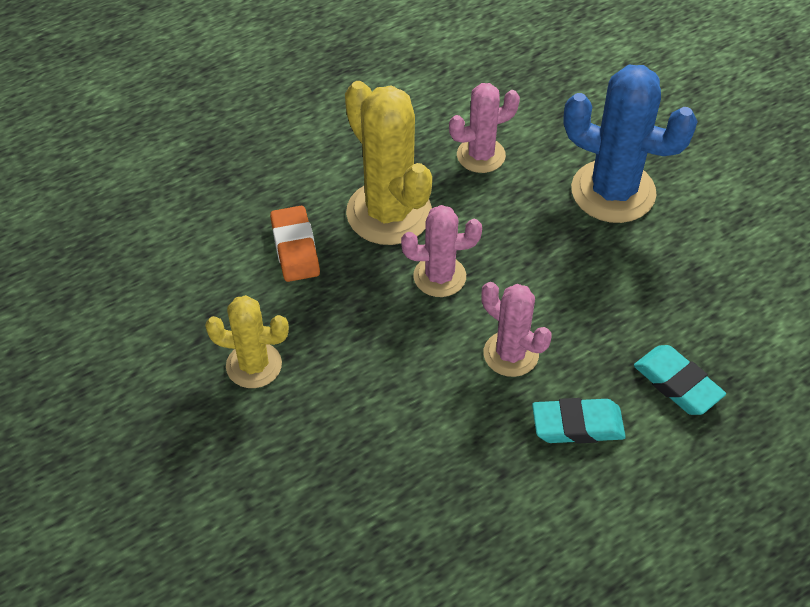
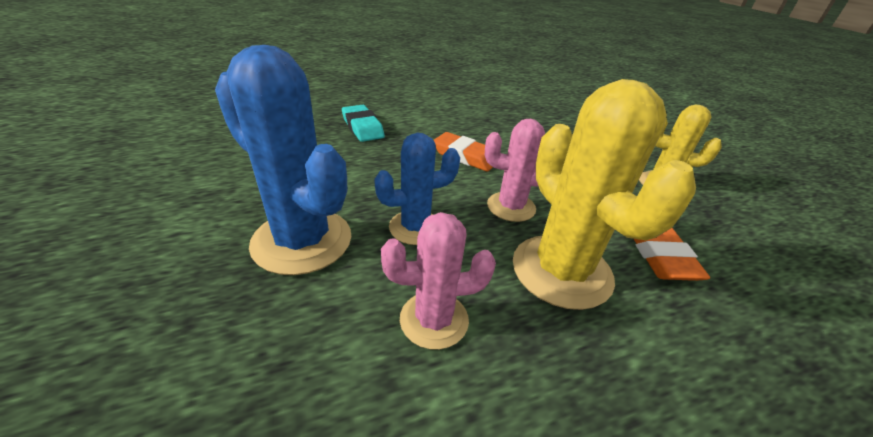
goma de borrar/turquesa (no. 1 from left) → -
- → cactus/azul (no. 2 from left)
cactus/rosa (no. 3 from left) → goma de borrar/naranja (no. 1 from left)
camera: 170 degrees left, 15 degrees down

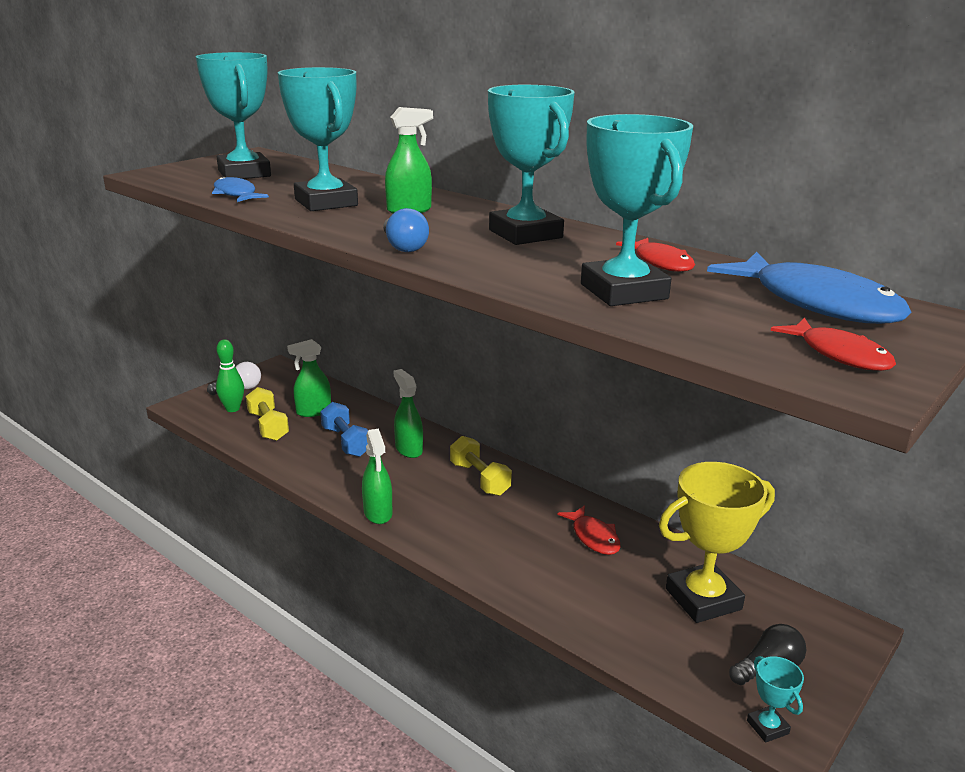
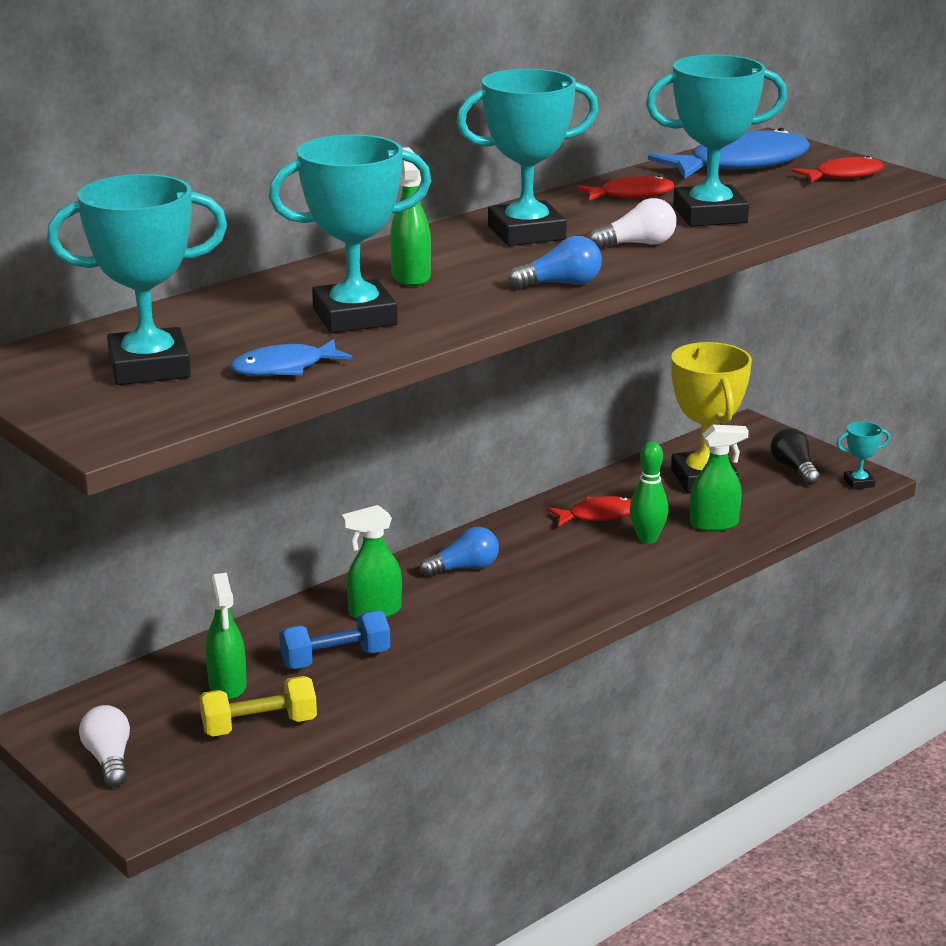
- → bombilla/blanco (no. 2 from left)
bolo/verde, relocated
pulverizador/verde (no. 2 from left in the first image) → pulverizador/verde (no. 4 from left), relocated
mancuerna/amarillo (no. 2 from left) → bombilla/azul (no. 1 from left)
camera: 80 degrees left, 0 degrees up

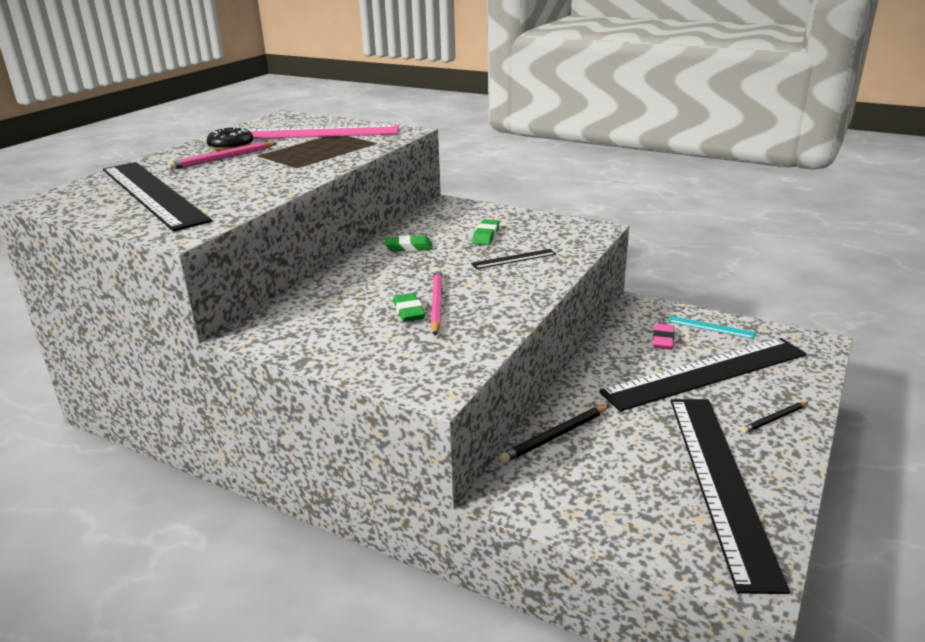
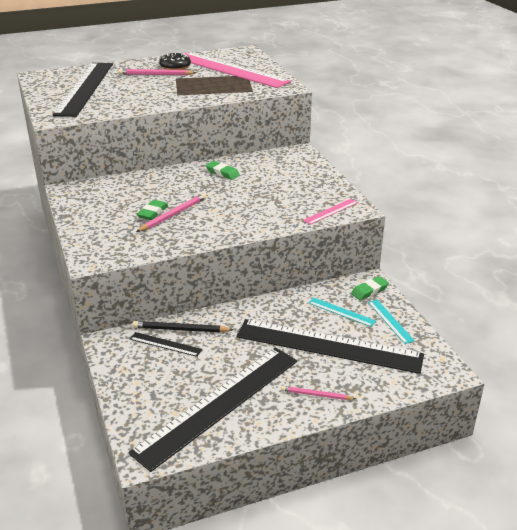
- → regla/rosa (no. 2 from left)
regla/negro (no. 2 from left), relocated
goma de borrar/verde (no. 3 from left), relocated
goma de borrar/rosa → regla/turquesa (no. 1 from left)
lápiz/negro (no. 2 from left) → lápiz/rosa (no. 3 from left)
camera: 40 degrees right, 5 degrees up

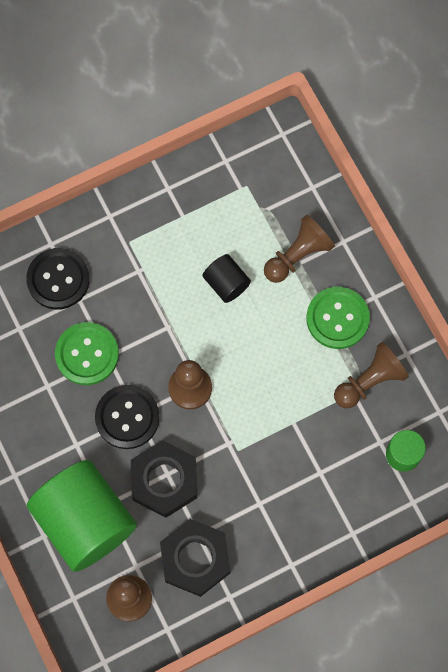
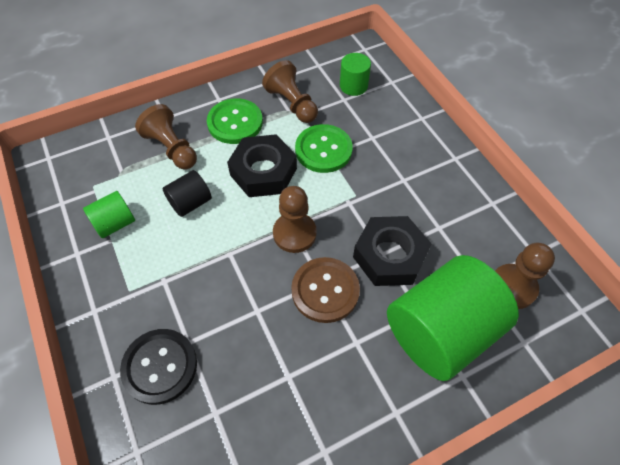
- → cilindro/verde (no. 1 from left)
botón/verde (no. 1 from left in the first image) → botón/verde (no. 2 from left), relocated
tuerca/negro (no. 2 from left in the first image) → tuerca/negro (no. 1 from left), relocated
botón/negro (no. 2 from left) → botón/marrón
camera: 90 degrees left, 15 degrees down

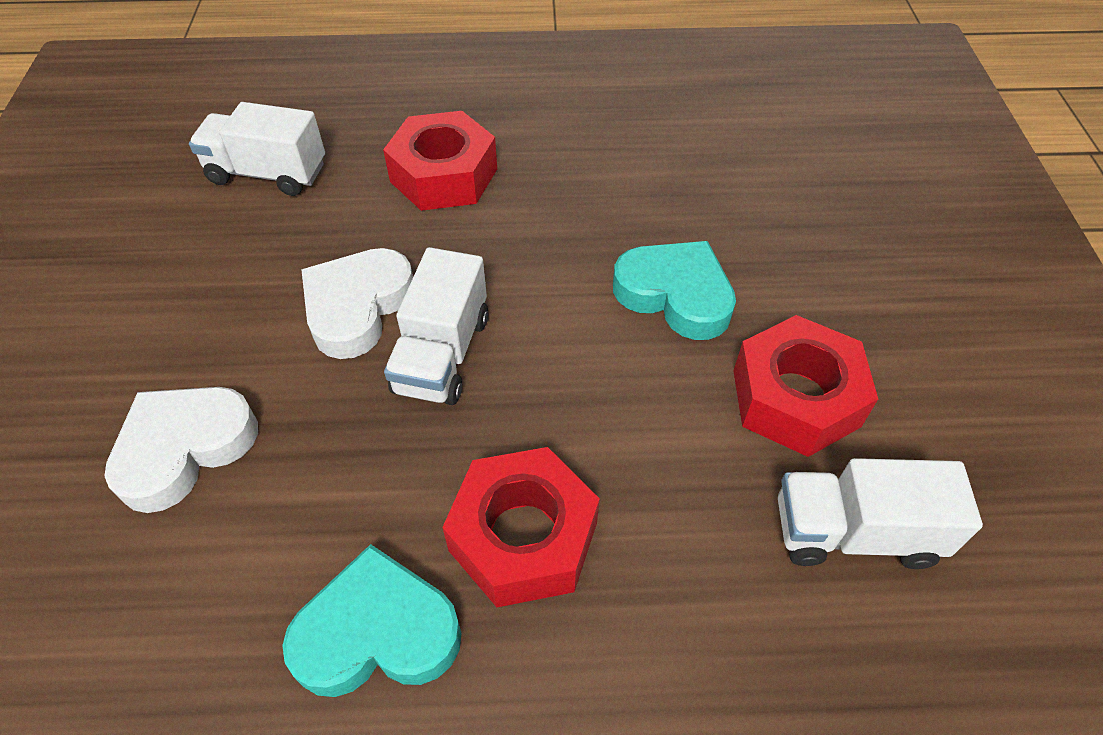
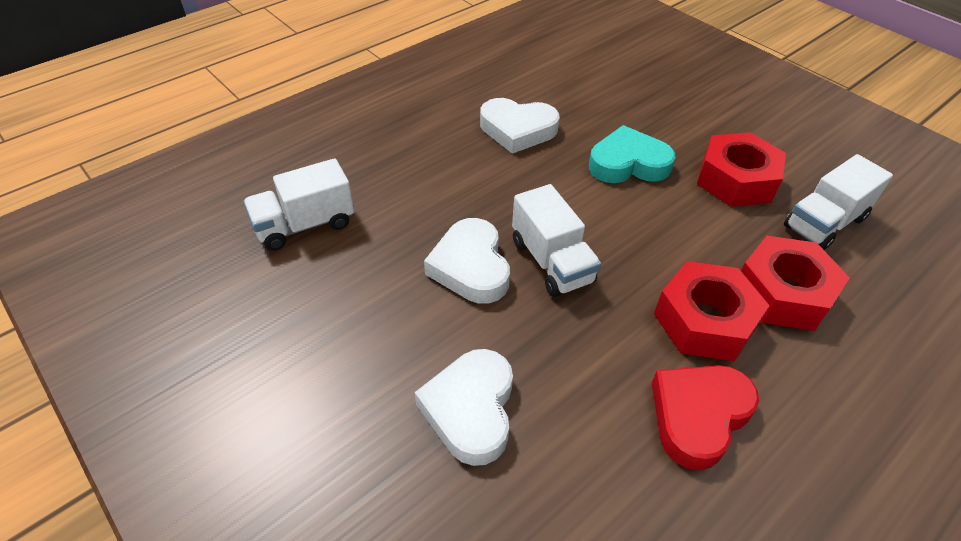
- → corazón/blanco (no. 3 from left)
tuerca/rojo (no. 1 from left in the first image) → tuerca/rojo (no. 3 from left), relocated
corazón/turquesa (no. 1 from left) → corazón/rojo
camera: 40 degrees left, 5 degrees down

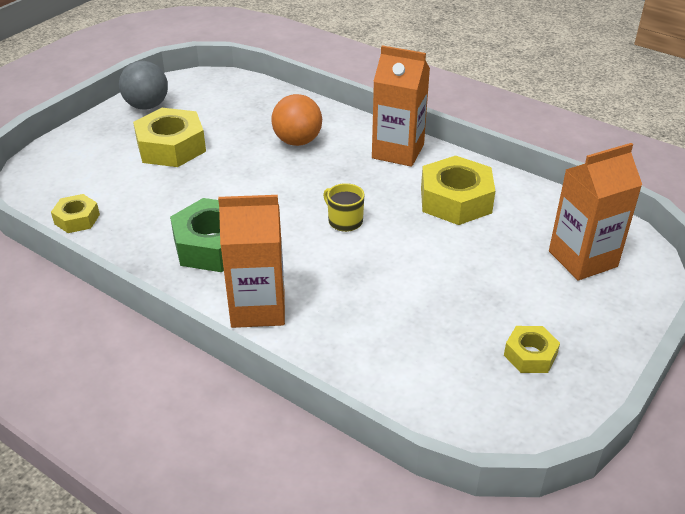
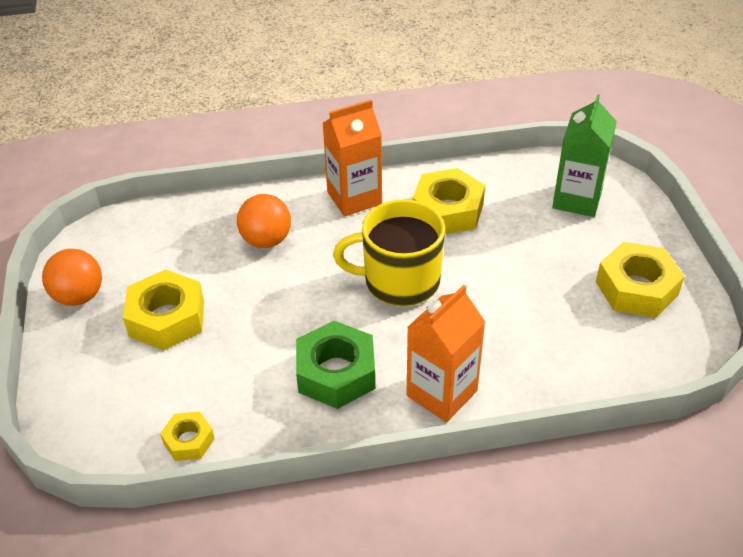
pelota/gris → pelota/naranja (no. 1 from left)
cartón de leche/naranja (no. 3 from left) → cartón de leche/verde
taza/amarillo, x2.20
tuerca/amarillo (no. 4 from left), x1.82
camera: 45 degrees left, 5 degrees up

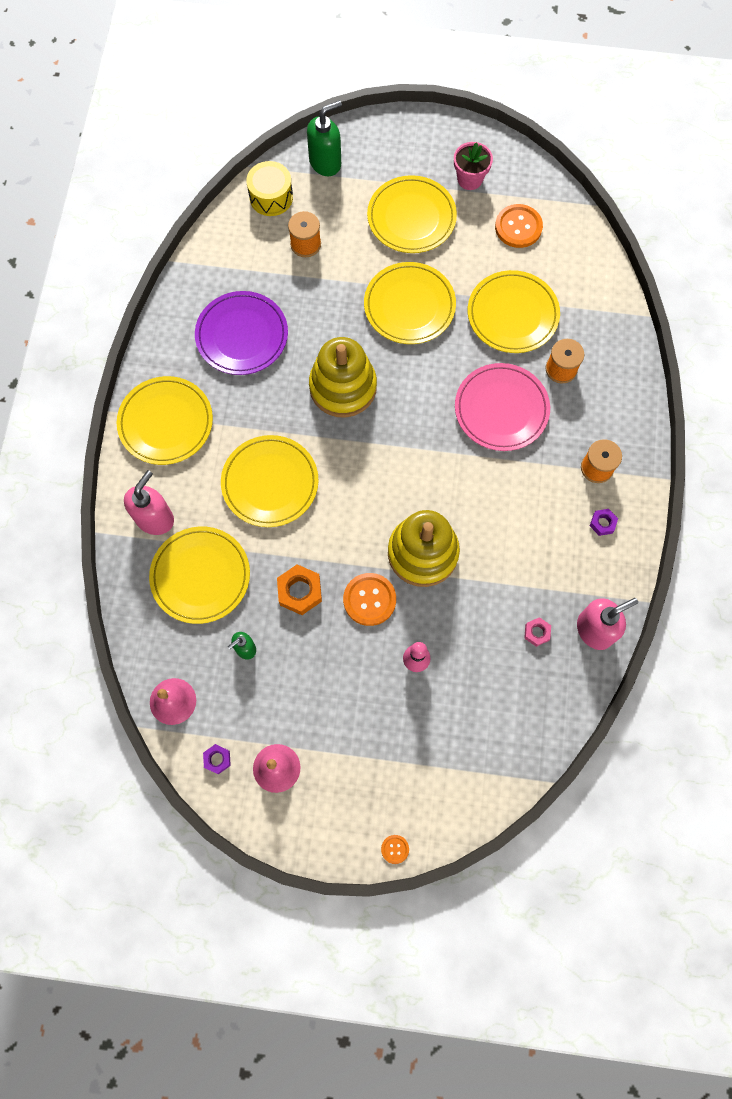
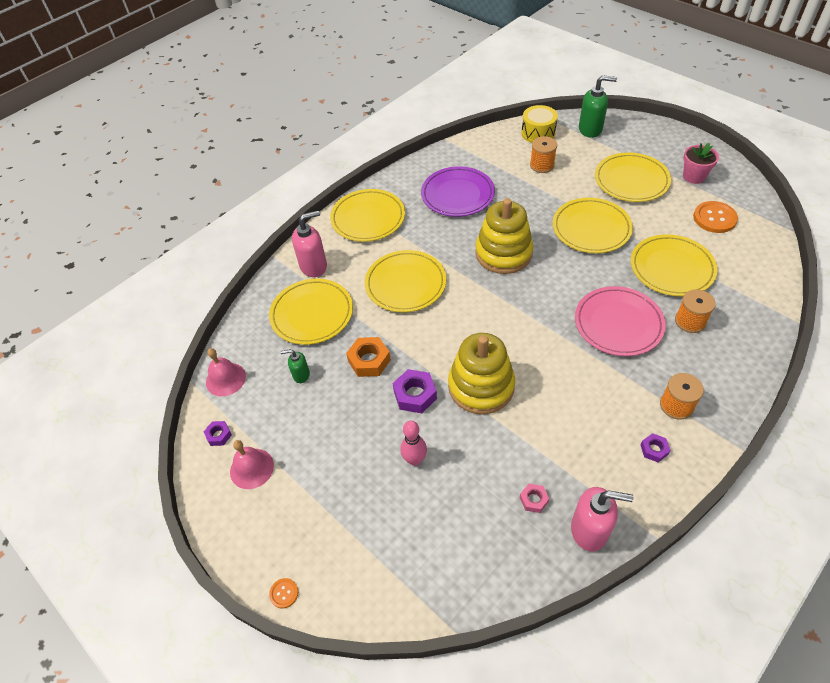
botón/naranja (no. 1 from left) → tuerca/morado (no. 2 from left)
camera: 40 degrees right, 20 degrees down

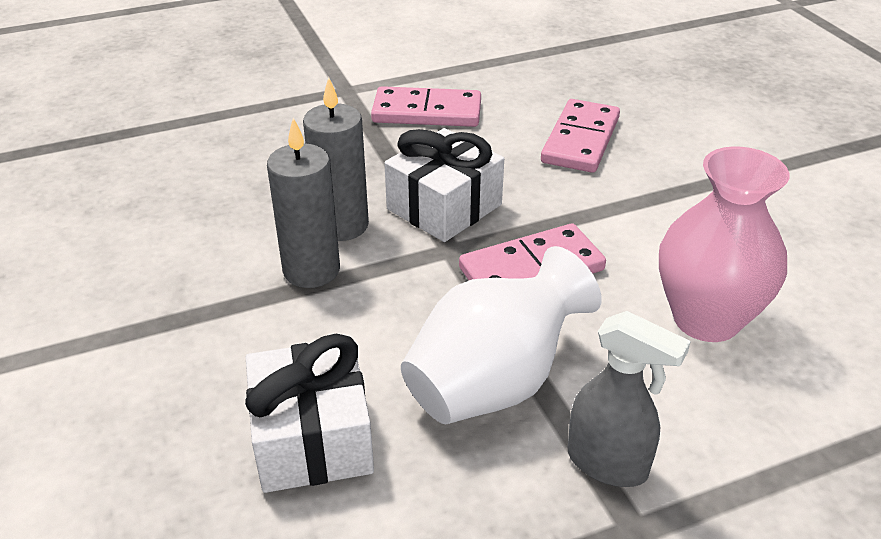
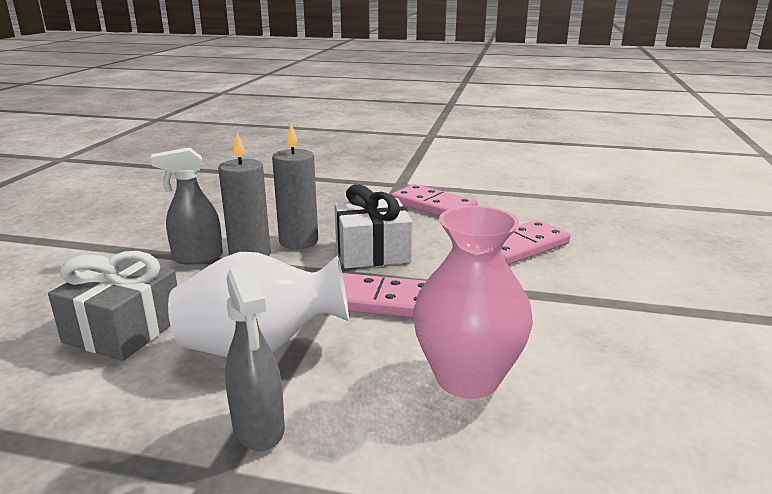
- → pulverizador/gris (no. 1 from left)
regalo/blanco (no. 1 from left) → regalo/gris
camera: 35 degrees right, 15 degrees down

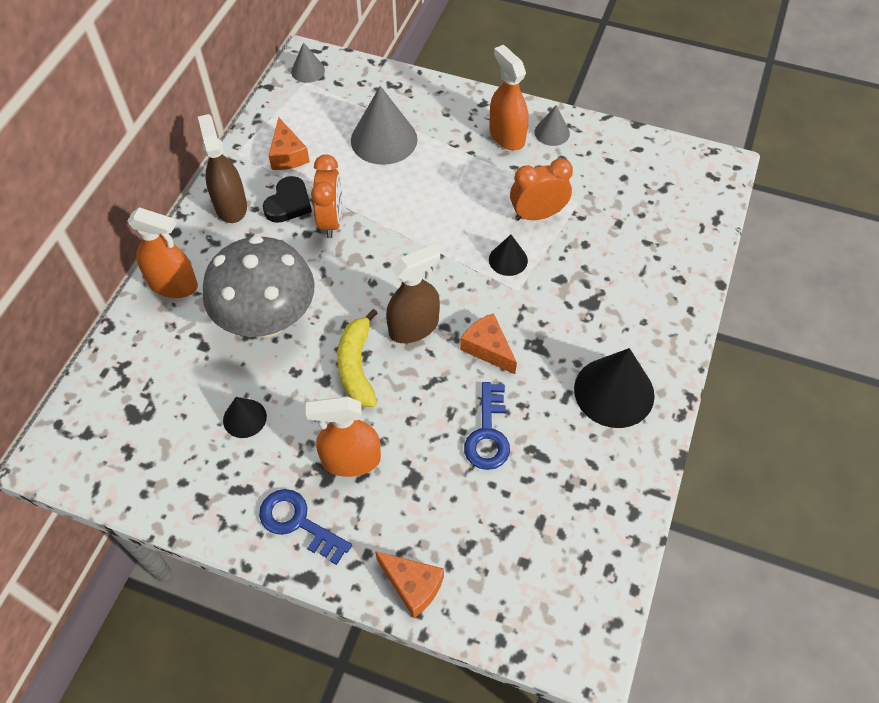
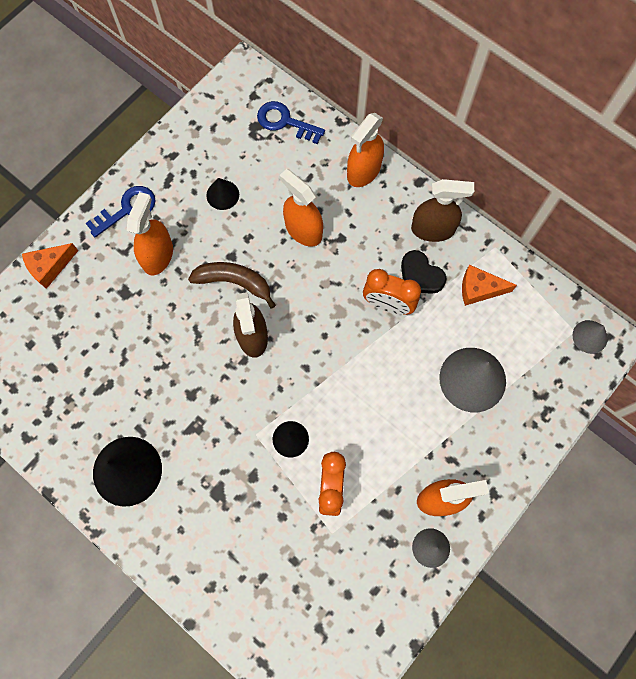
queso/naranja (no. 3 from left) → -
llave/azul (no. 2 from left), relocated
seta/gris → pulverizador/naranja (no. 2 from left)
plátano/amarillo → plátano/marrón
camera: 110 degrees right, 15 degrees up

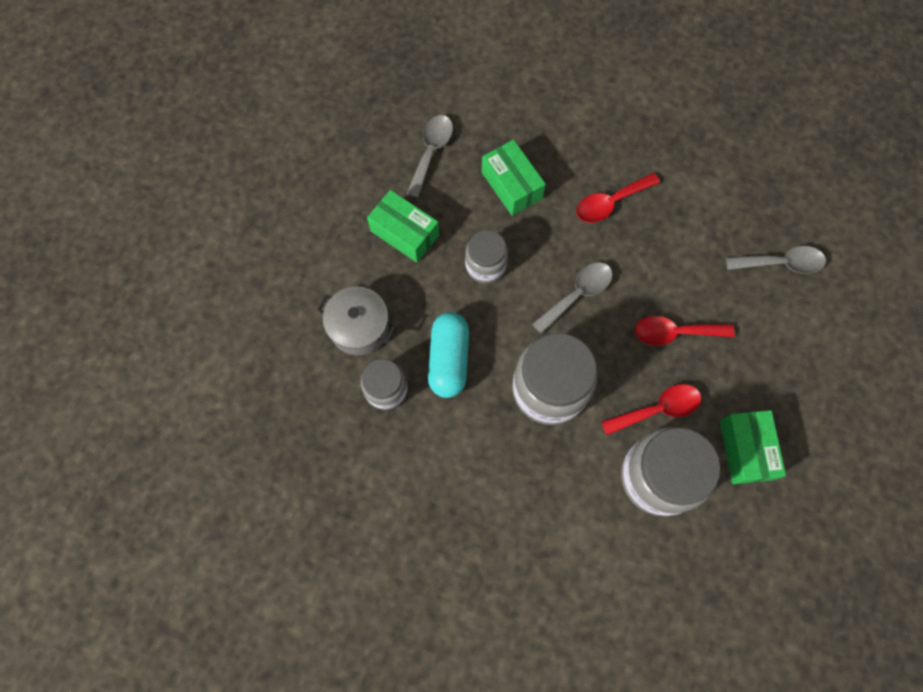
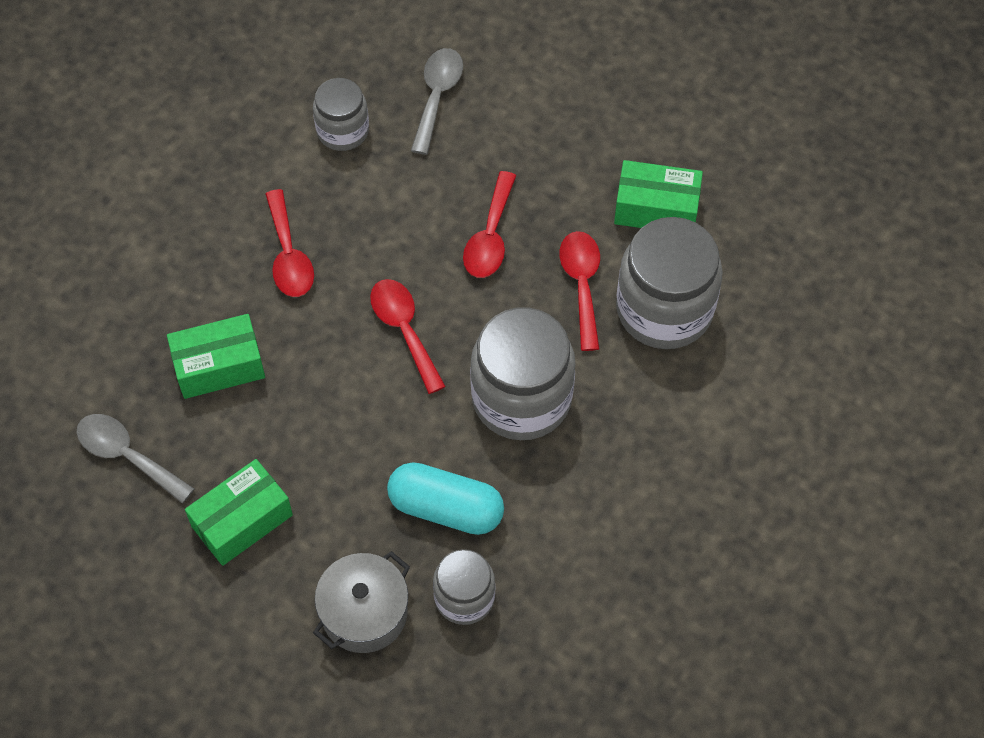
tarro/gris (no. 2 from left in the first image) → tarro/gris (no. 1 from left), relocated
cuchara/gris (no. 2 from left) → cuchara/rojo (no. 2 from left)
camera: 75 degrees left, 10 degrees down

